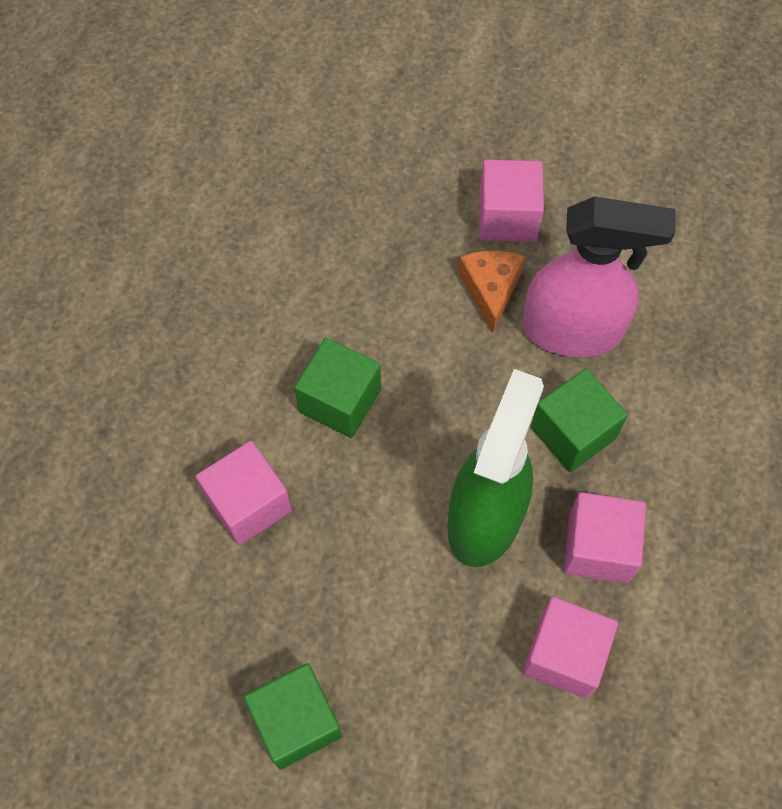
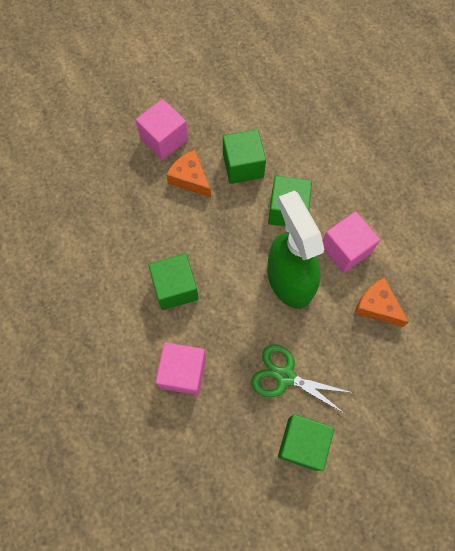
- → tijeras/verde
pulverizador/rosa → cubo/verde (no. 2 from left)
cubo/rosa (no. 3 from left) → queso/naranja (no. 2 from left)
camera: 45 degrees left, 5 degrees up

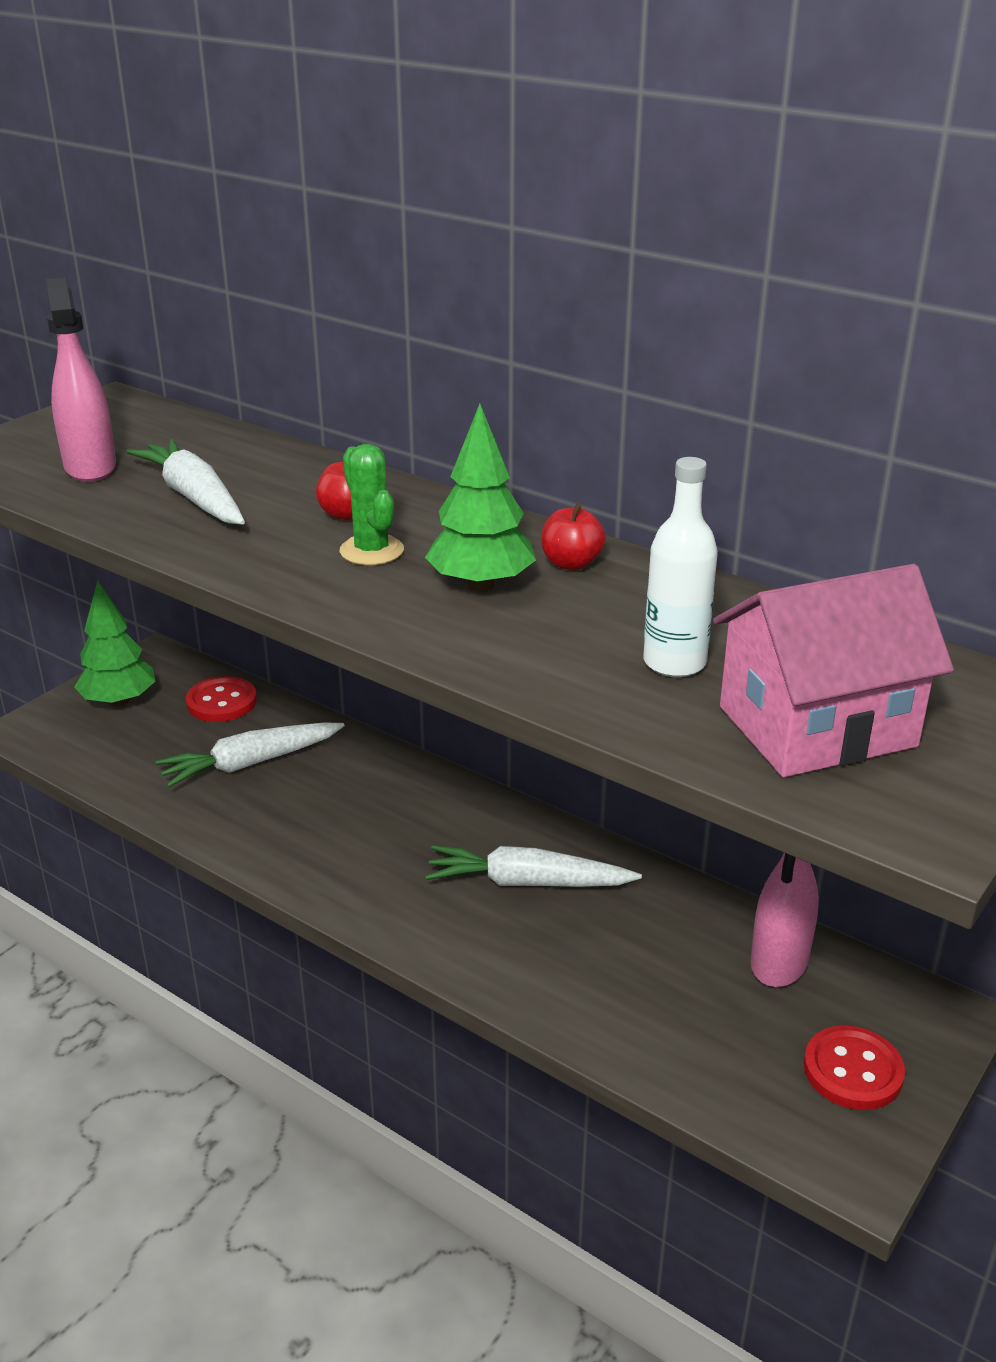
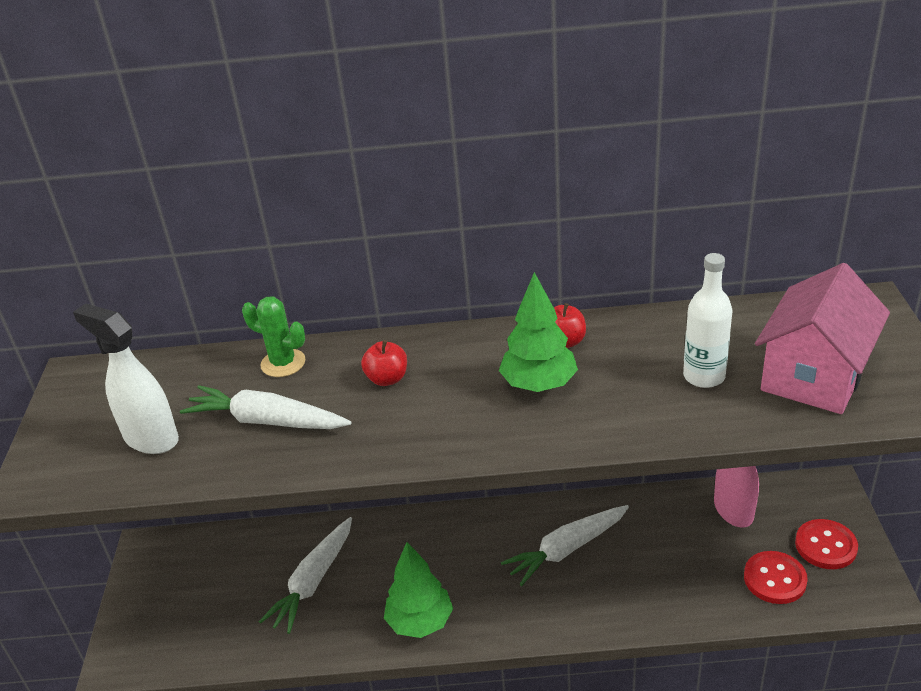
árbol/verde (no. 1 from left), relocated
botón/rojo (no. 1 from left), relocated
cactus/verde, relocated
pulverizador/rosa (no. 1 from left) → pulverizador/blanco
camera: 35 degrees left, 5 degrees up

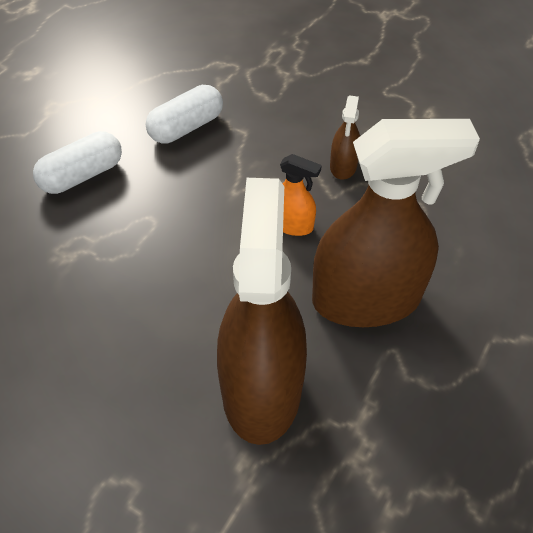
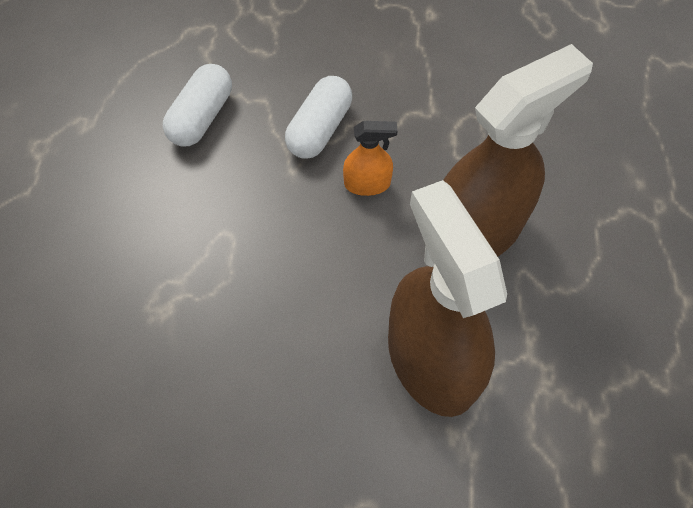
pulverizador/marrón (no. 2 from left) → -
cápsula/blanco (no. 1 from left in the first image) → cápsula/blanco (no. 2 from left), relocated
camera: 25 degrees left, 10 degrees up

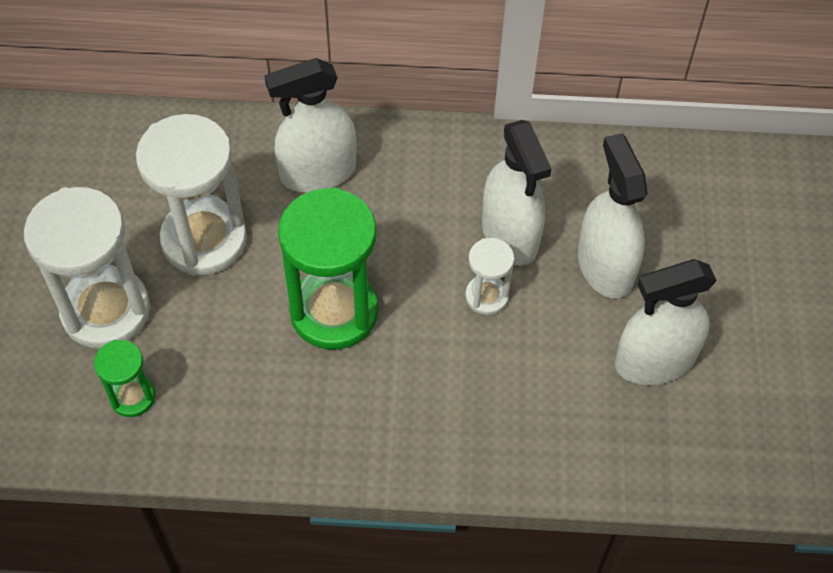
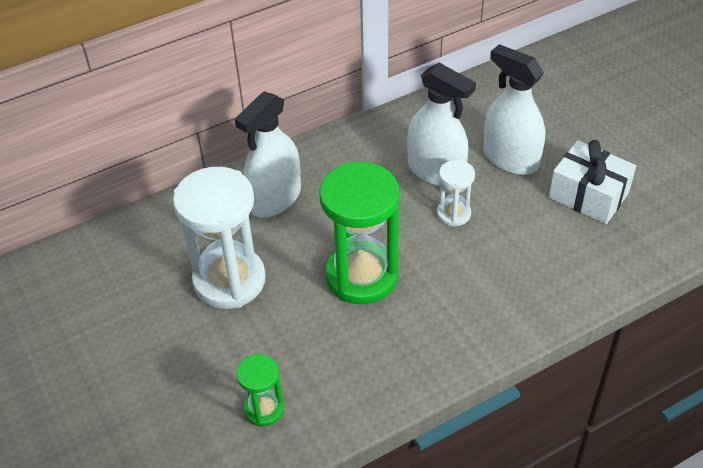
reloj de arena/blanco (no. 1 from left) → -
pulverizador/blanco (no. 4 from left) → regalo/blanco
camera: 30 degrees left, 10 degrees down

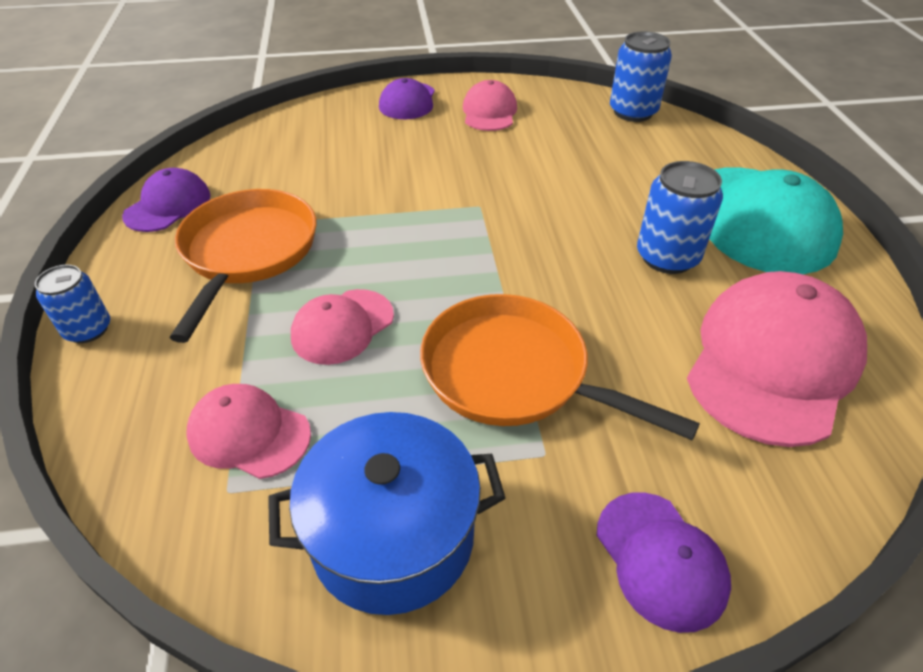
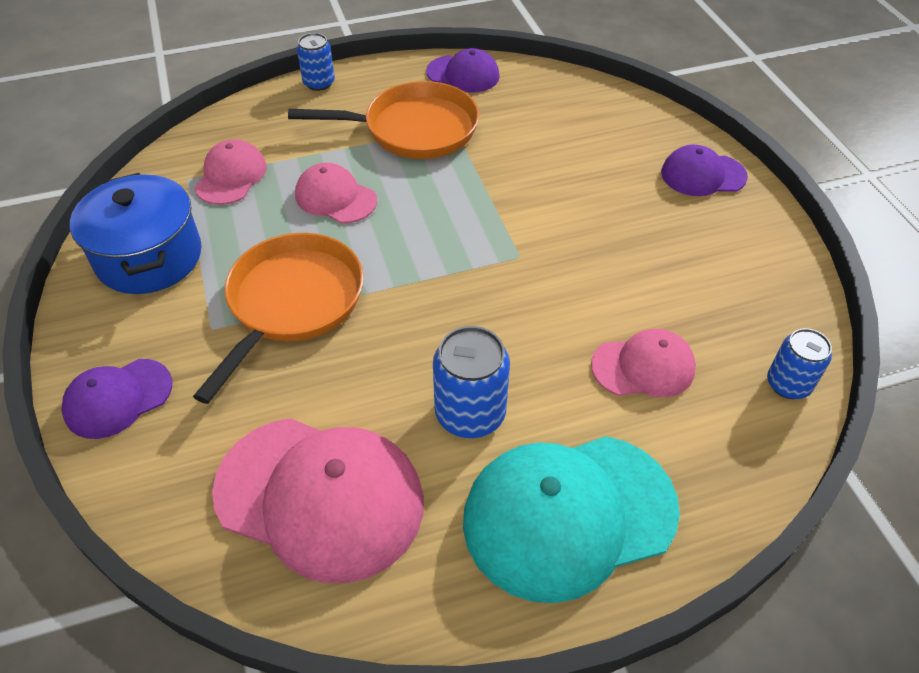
gorra/rosa (no. 3 from left in the first image) → gorra/rosa (no. 4 from left), relocated
lata/azul (no. 2 from left in the first image) → lata/azul (no. 3 from left), x0.66
camera: 80 degrees right, 5 degrees up

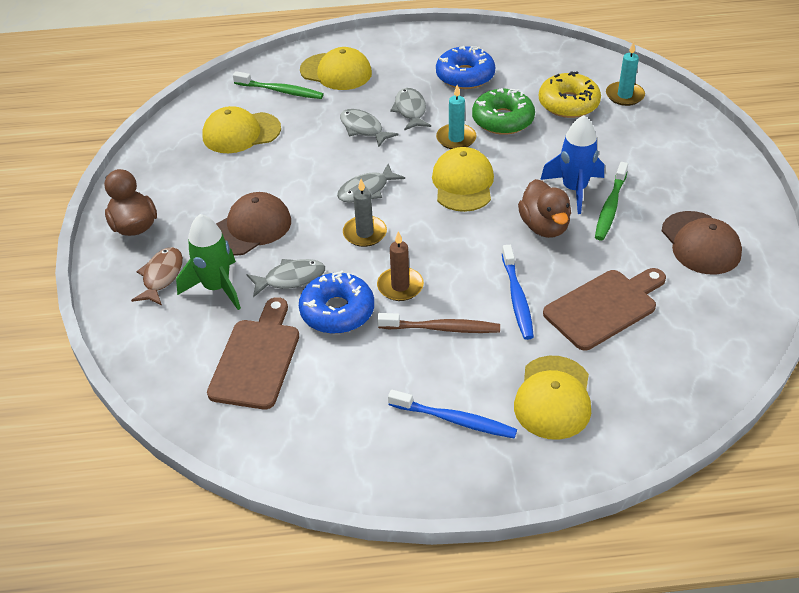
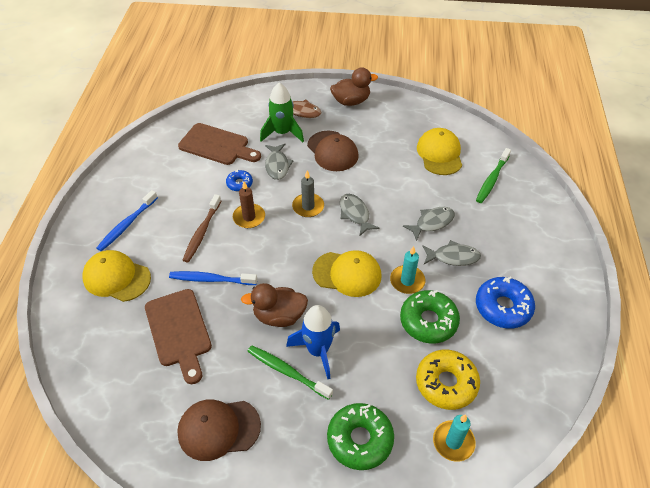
gorra/amarillo (no. 2 from left) → -
- → rosquilla/verde (no. 1 from left)
rosquilla/azul (no. 1 from left), x0.54
camera: 100 degrees right, 5 degrees up

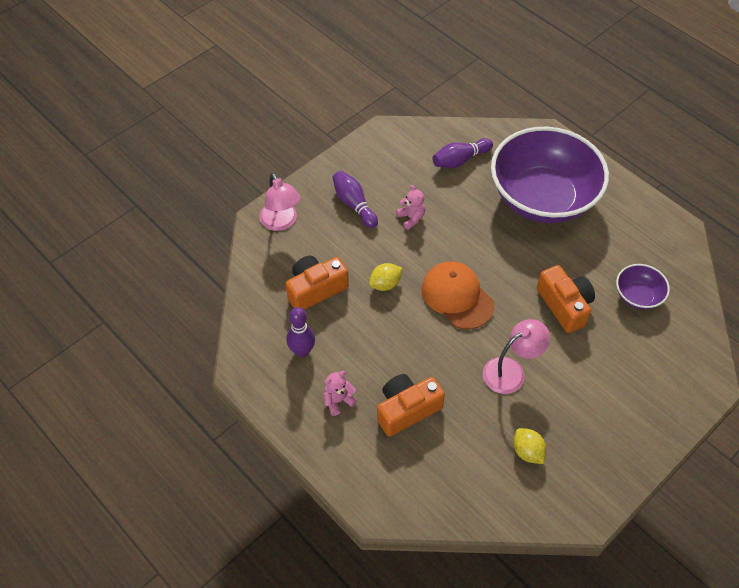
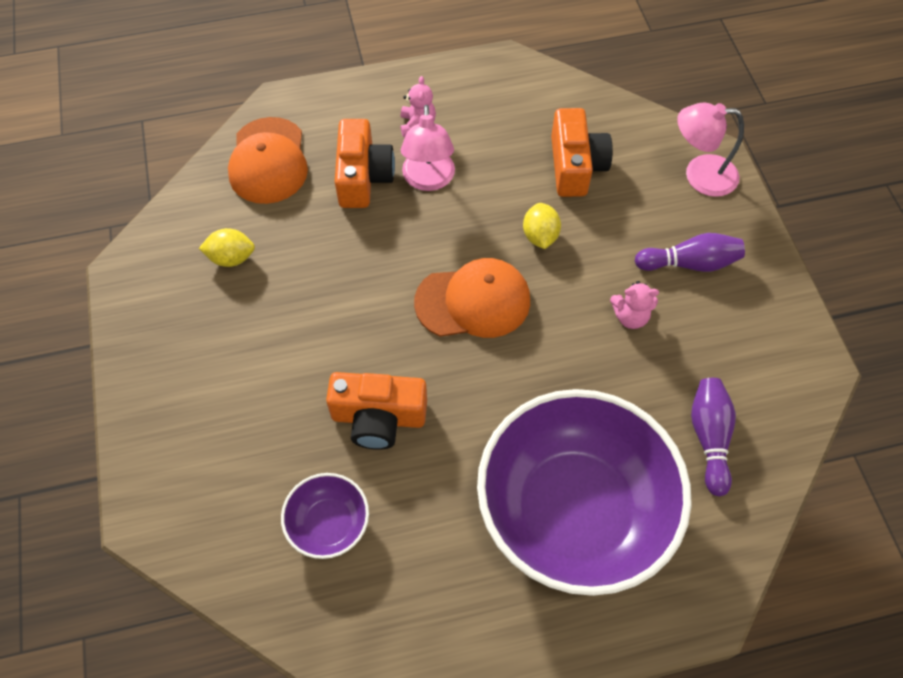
bolo/morado (no. 1 from left) → -
- → gorra/naranja (no. 1 from left)
lámpara/rosa (no. 2 from left in the first image) → lámpara/rosa (no. 1 from left), relocated
camera: 120 degrees right, 5 degrees up

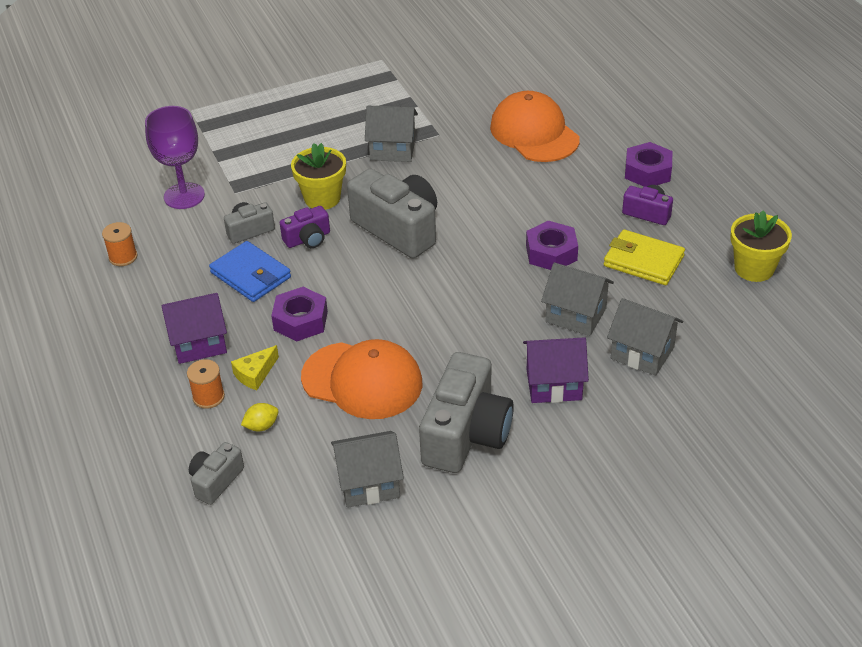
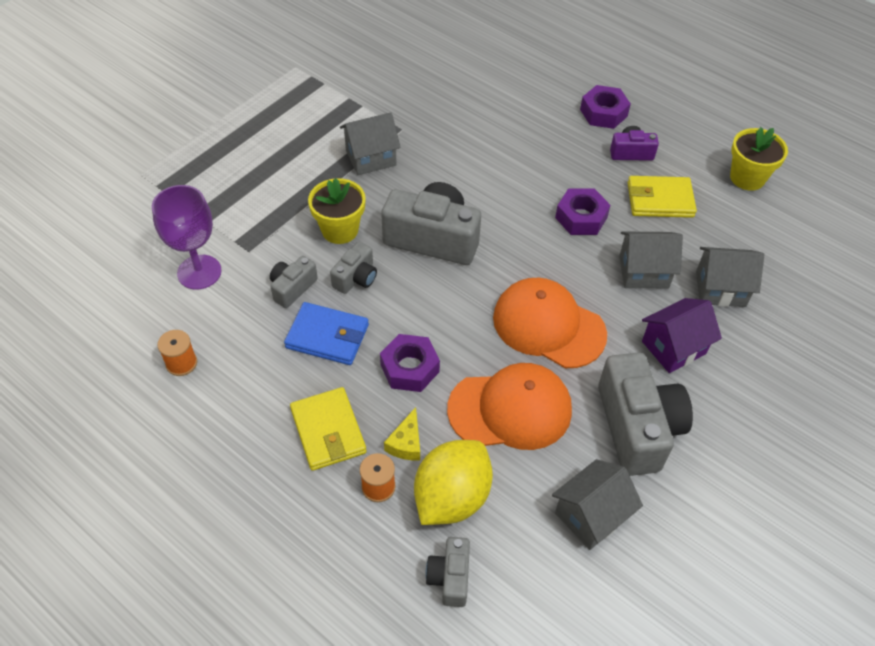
gorra/naranja (no. 2 from left), relocated
casa/morado (no. 1 from left) → cartera/amarillo (no. 1 from left)
cámara/morado (no. 1 from left) → cámara/gris (no. 2 from left)
limón/amarillo, x2.49
camera: 30 degrees left, 10 degrees up

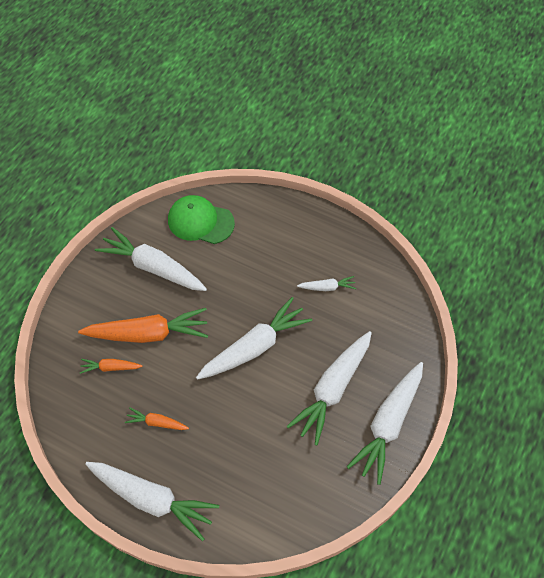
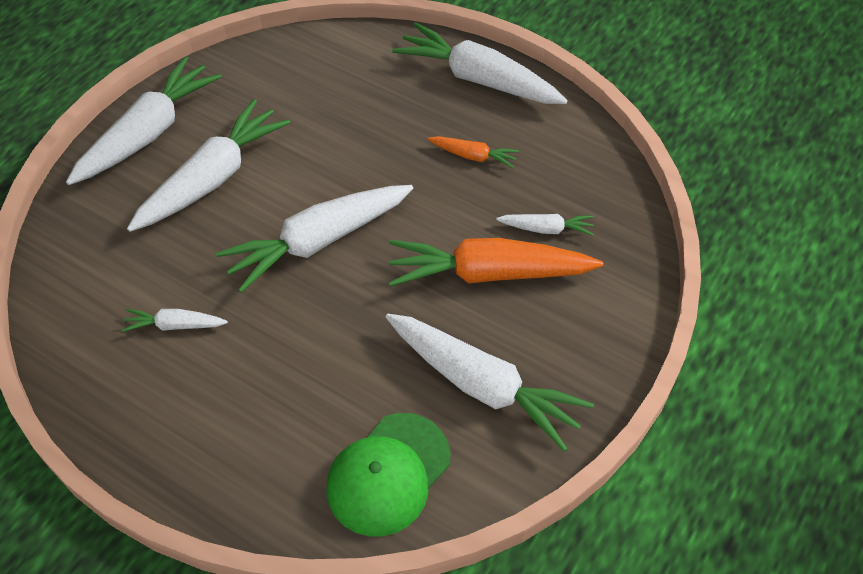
zanahoria/naranja (no. 1 from left) → zanahoria/blanco (no. 7 from left)
gorra/verde, 105 degrees clockwise
camera: 175 degrees left, 5 degrees down

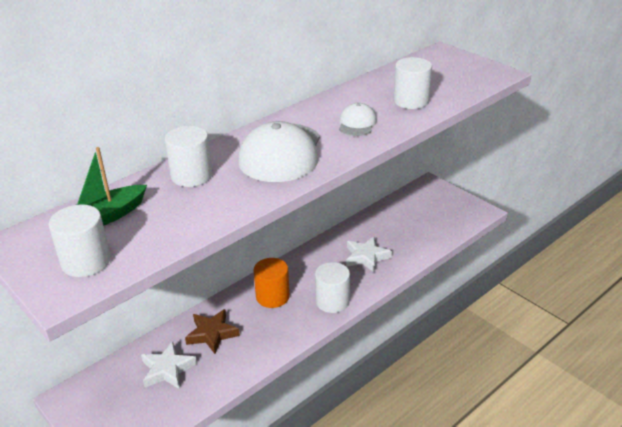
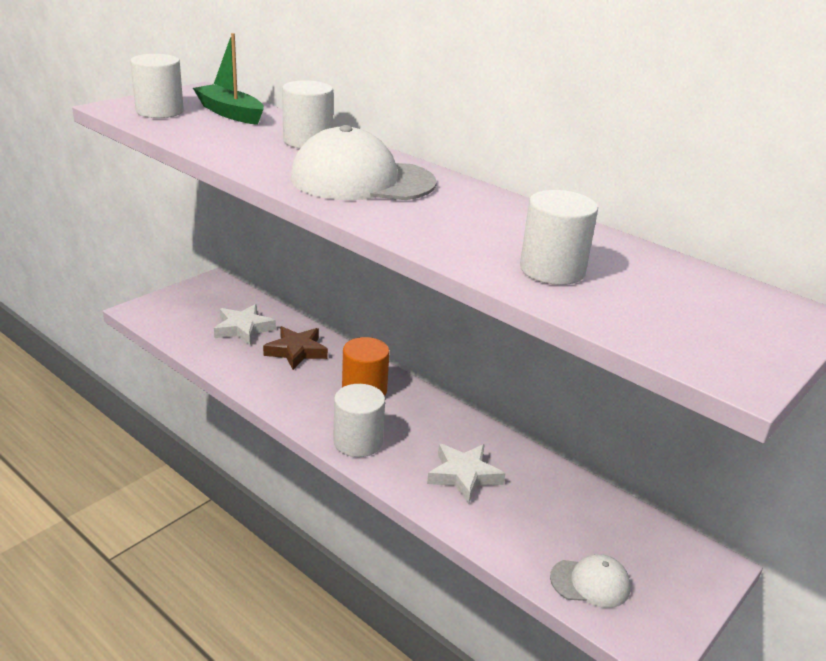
gorra/blanco (no. 2 from left), relocated
camera: 80 degrees right, 5 degrees down

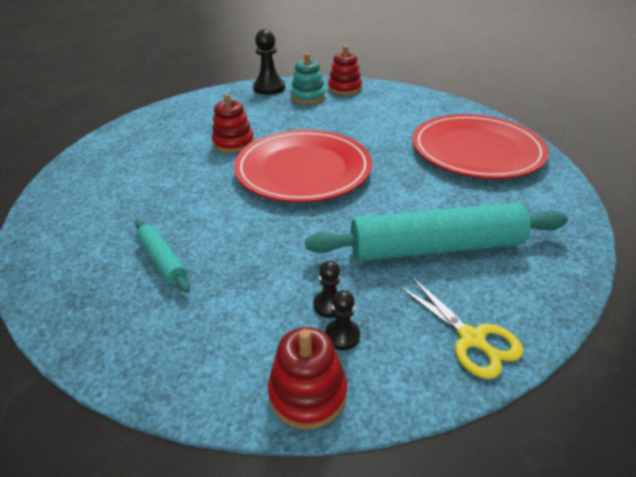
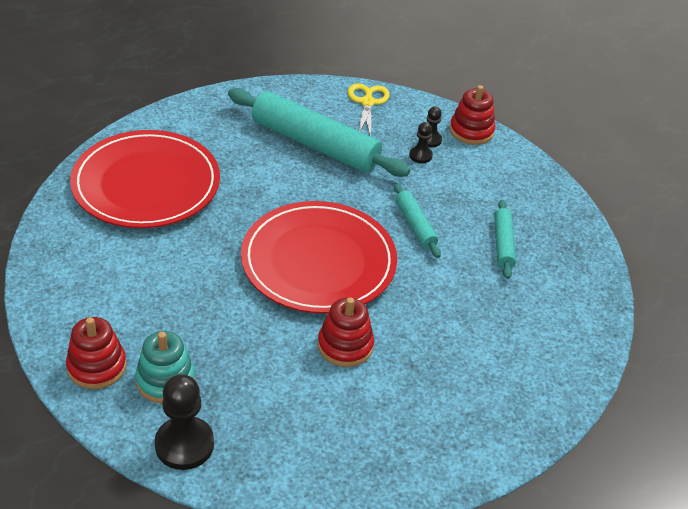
- → rodillo/turquesa (no. 2 from left)
camera: 145 degrees left, 5 degrees up

